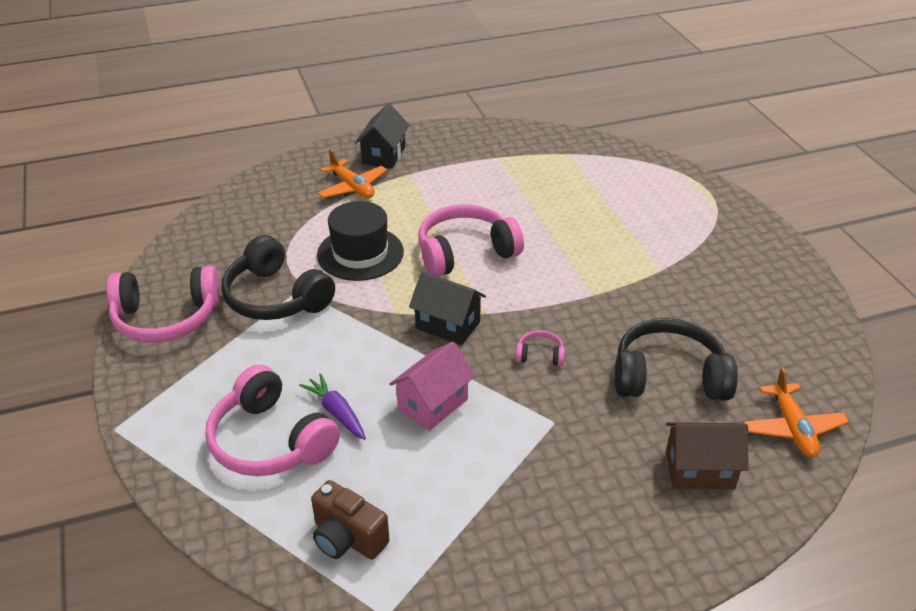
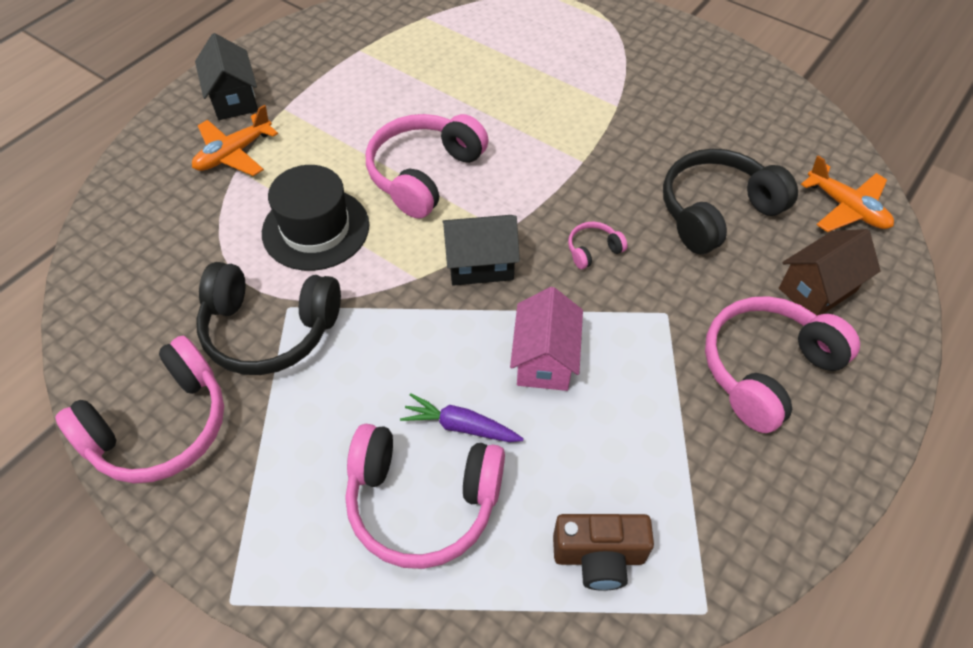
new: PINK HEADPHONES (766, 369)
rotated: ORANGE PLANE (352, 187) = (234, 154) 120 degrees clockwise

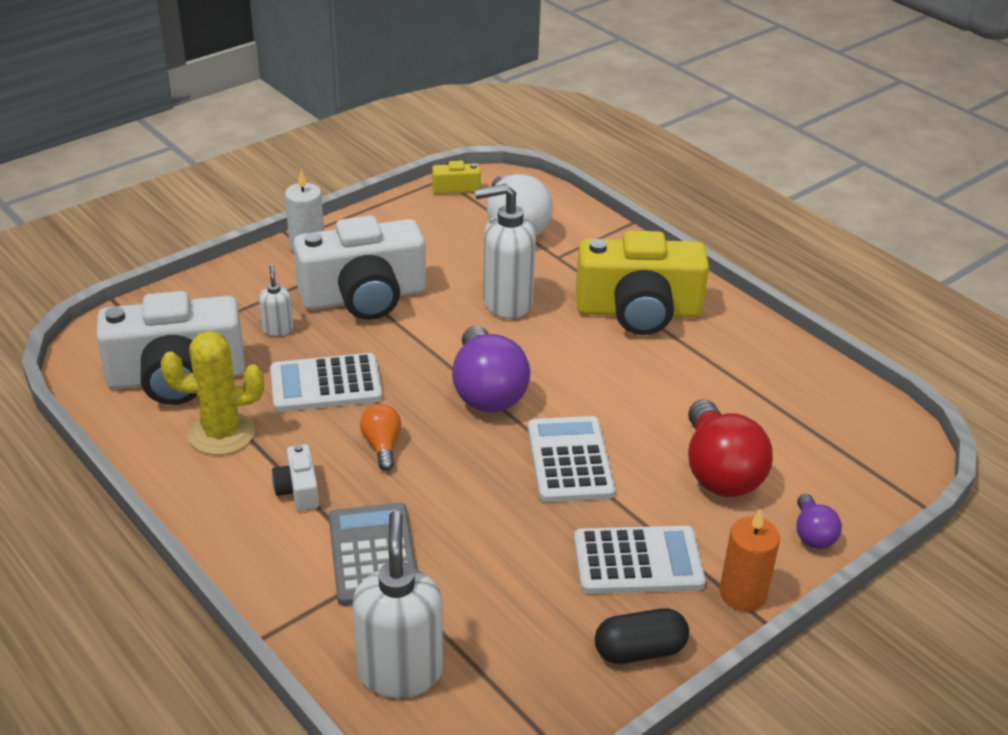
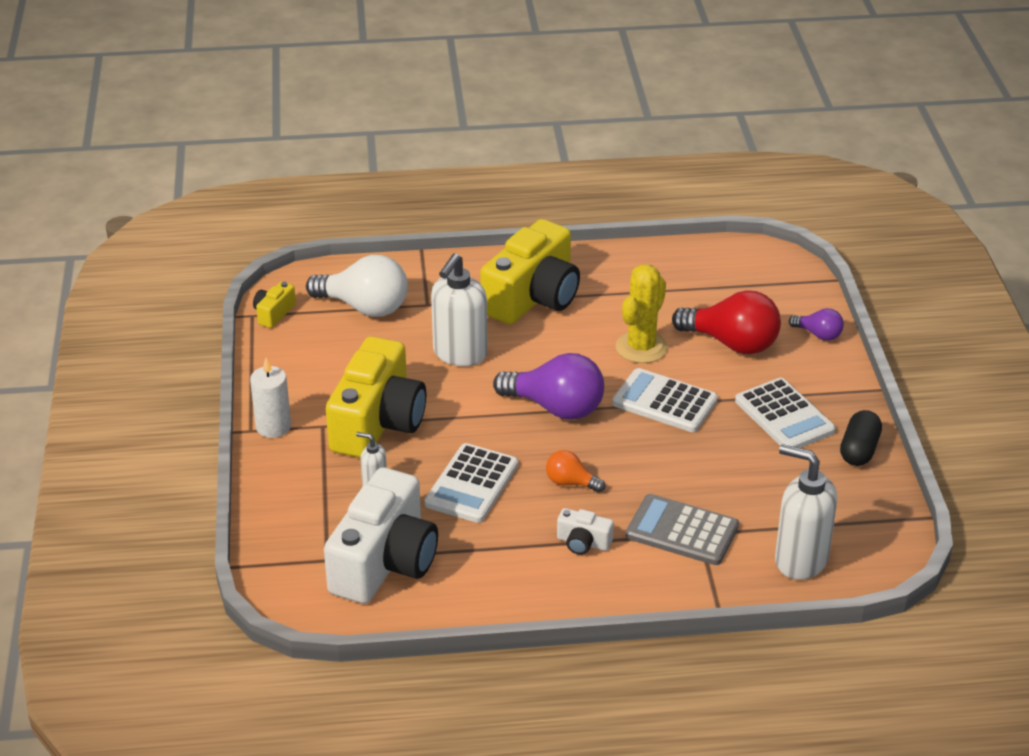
gone: ORANGE CANDLE (742, 594)
shifted: YELLOW CACTUS (222, 433) to (641, 347)
repainted: WHITE CAMERA (364, 297) to YELLOW CAMERA (378, 422)
rotated: WHITE CALCULATOR (638, 561) = (784, 416) 120 degrees clockwise

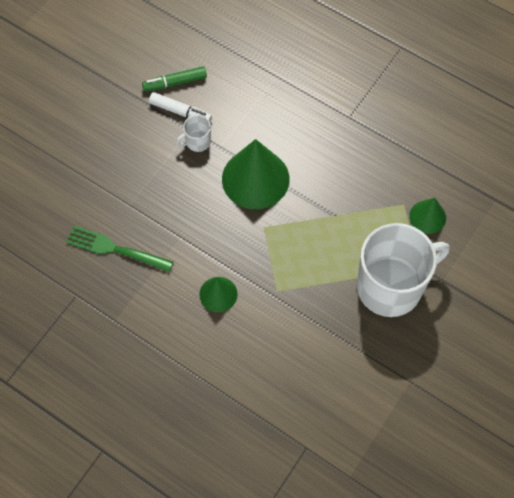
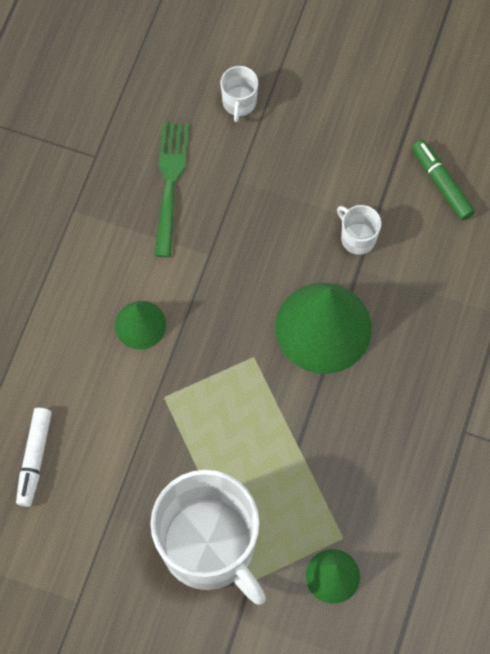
new: WHITE MUG (239, 102)
shifted: WHITE MARKER (180, 112) to (35, 458)

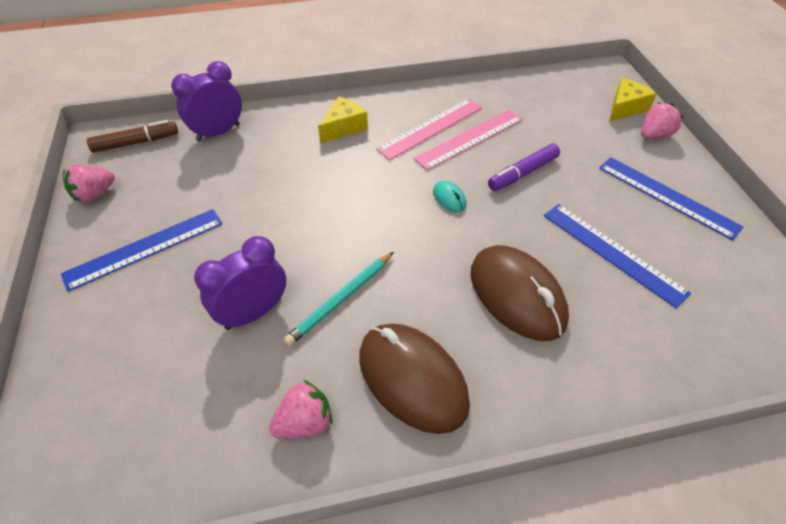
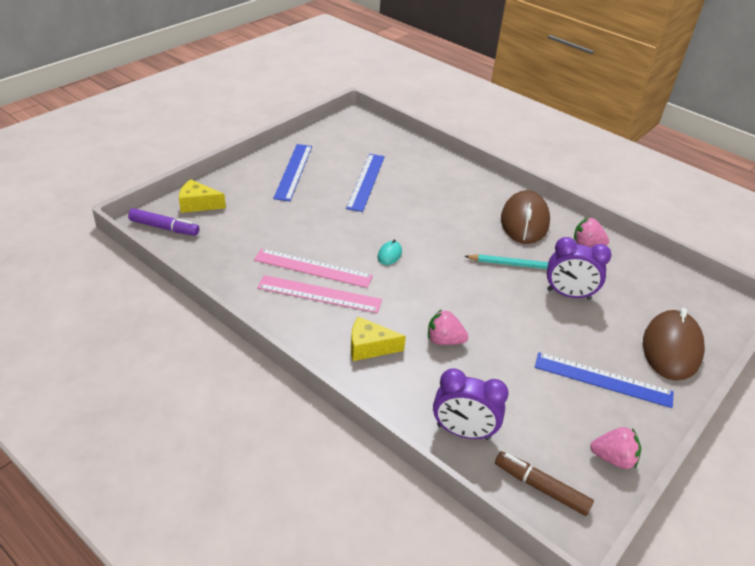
shifted: BROWN MOUSE (517, 295) to (671, 348); PURPLE MARKER (523, 173) to (164, 228); PINK STRAWBERRY (654, 135) to (444, 340)

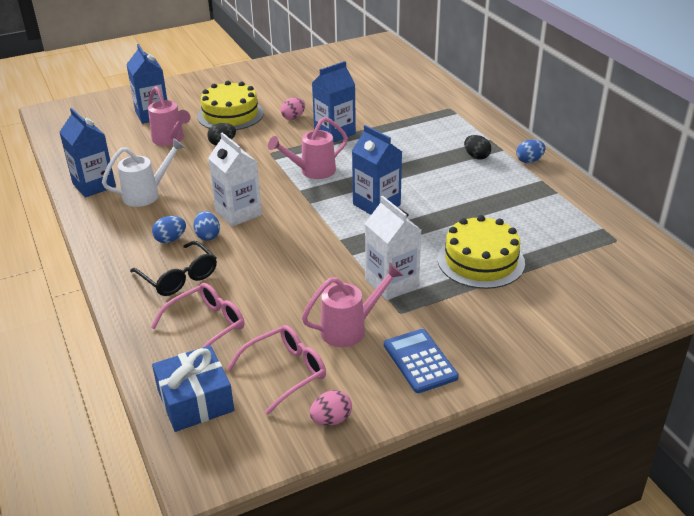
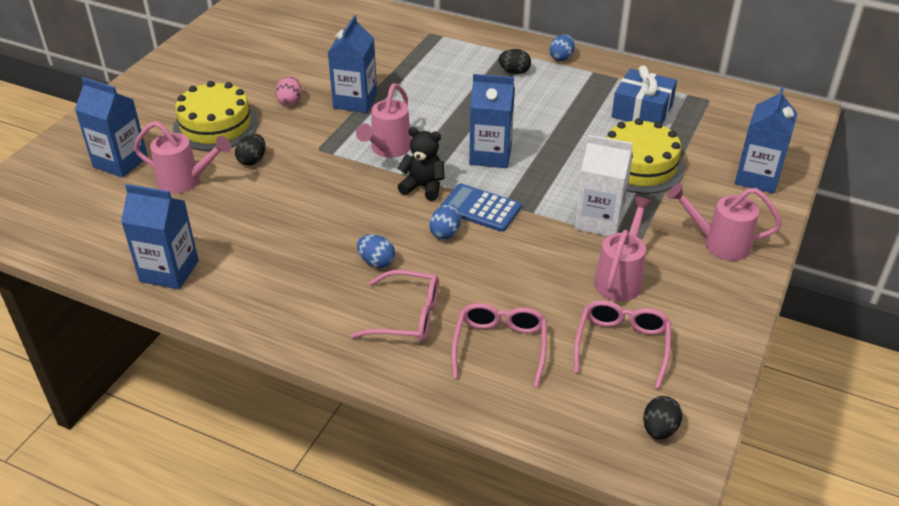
gone: WHITE WATERING CAN (147, 194); WHITE CARTON (238, 213); PINK EGG (331, 420)
new: BLACK TEDDY BEAR (423, 187); BLACK EGG (659, 429); PINK WATERING CAN (719, 244); BLUE CARTON (757, 178)
shifted: BLUE EGG (170, 239) to (445, 233); BLUE GIFT (195, 400) to (642, 111); BLUE CALCULATOR (420, 361) to (480, 208)
repainted: BLACK GLASSES (179, 277) to PINK GLASSES (407, 316)

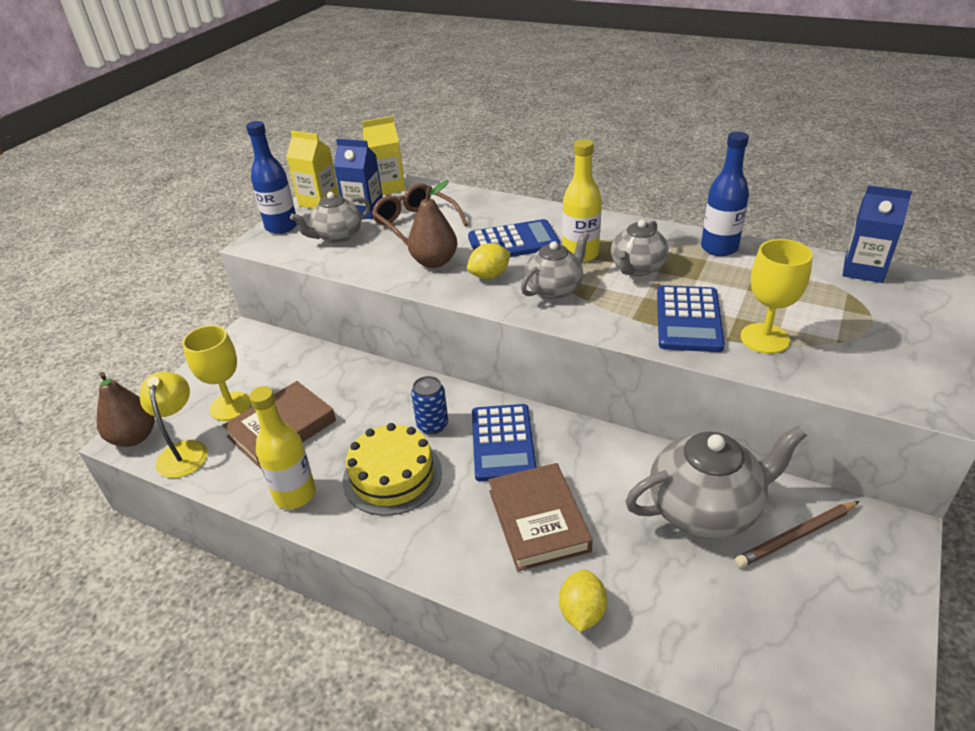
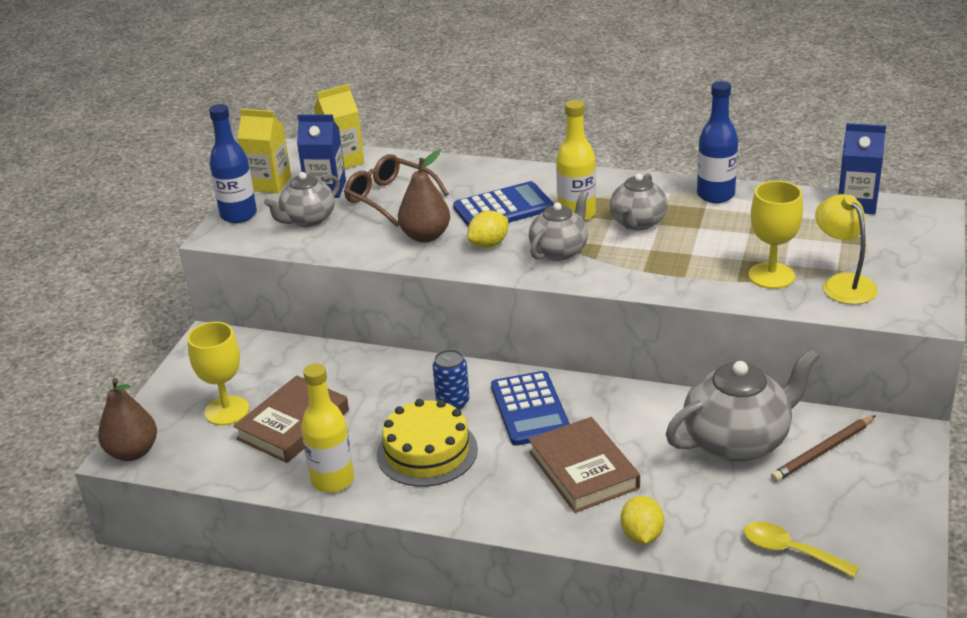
gone: BLUE CALCULATOR (688, 319)
new: YELLOW SPOON (790, 551)
shifted: YELLOW LAMP (183, 451) to (843, 283)

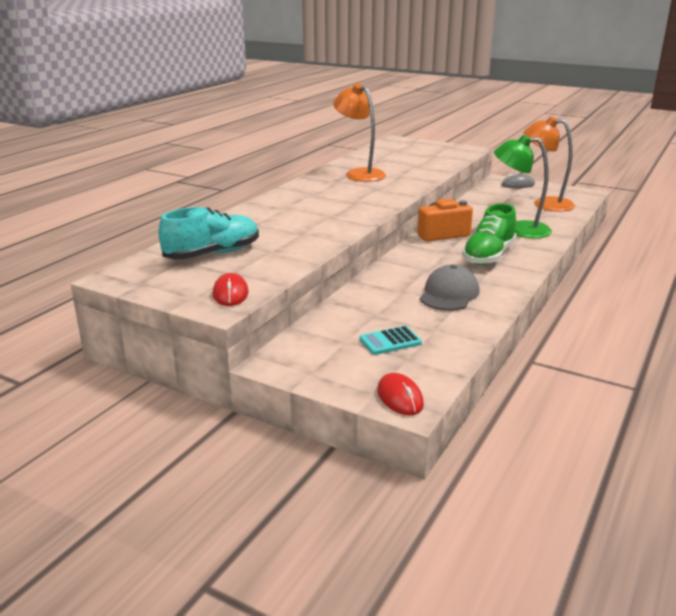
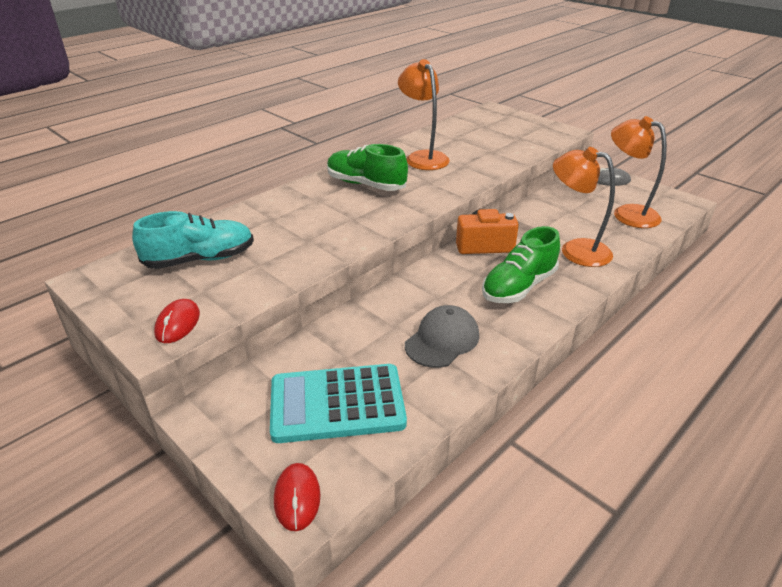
new: GREEN SHOE (366, 184)
repainted: GREEN LAMP (519, 229) to ORANGE LAMP (575, 250)
scaled: TURQUOISE CALCULATOR (390, 341) = (337, 404) x2.13

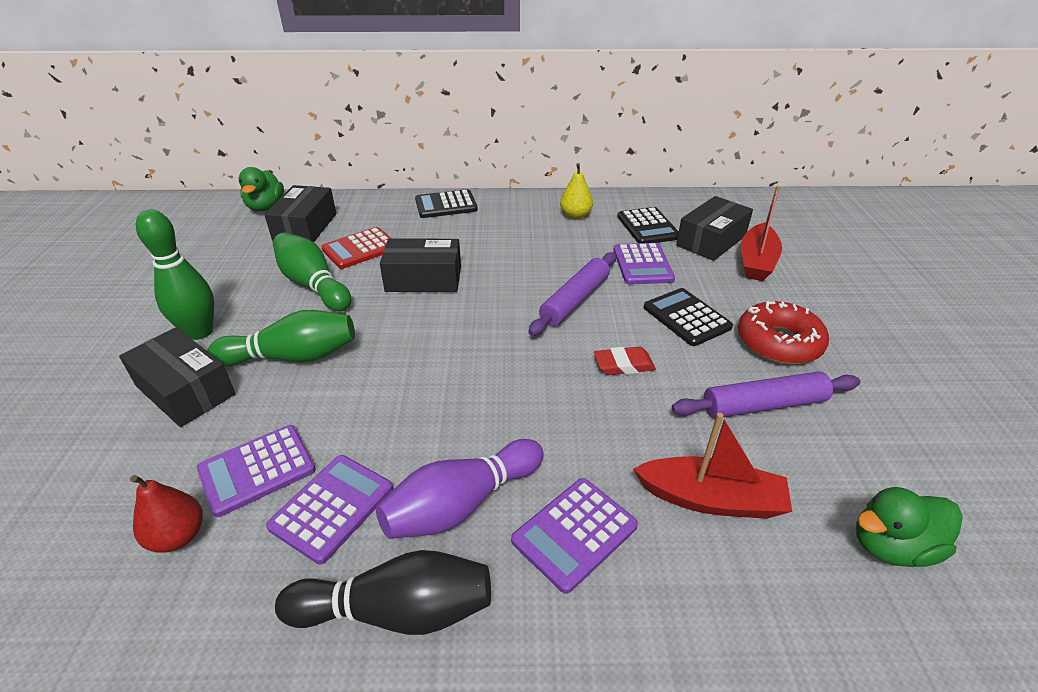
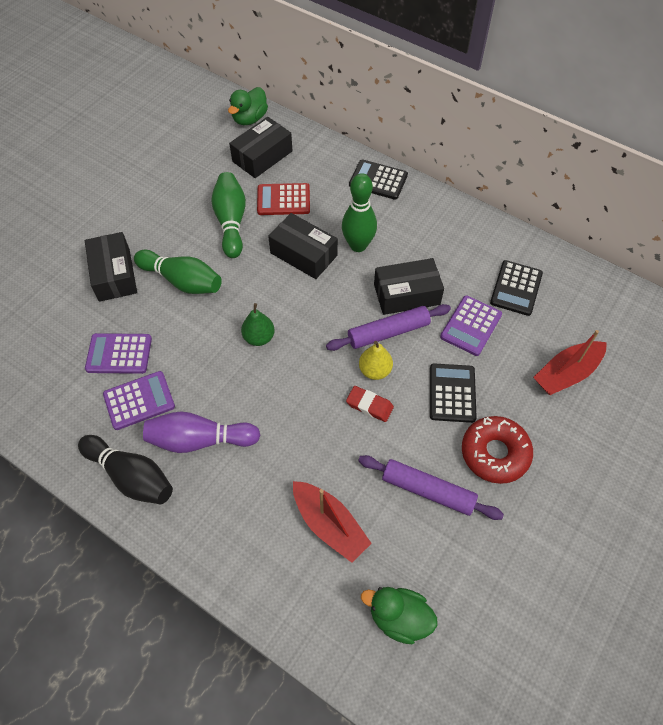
gone: RED PEAR (178, 536); PURPLE CALCULATOR (574, 533)
new: GREEN PEAR (259, 337)
shifted: GREEN BOWLING PIN (200, 332) to (358, 245); YELLOW PEAR (575, 215) to (375, 370); BLACK BOX (711, 241) to (406, 294)

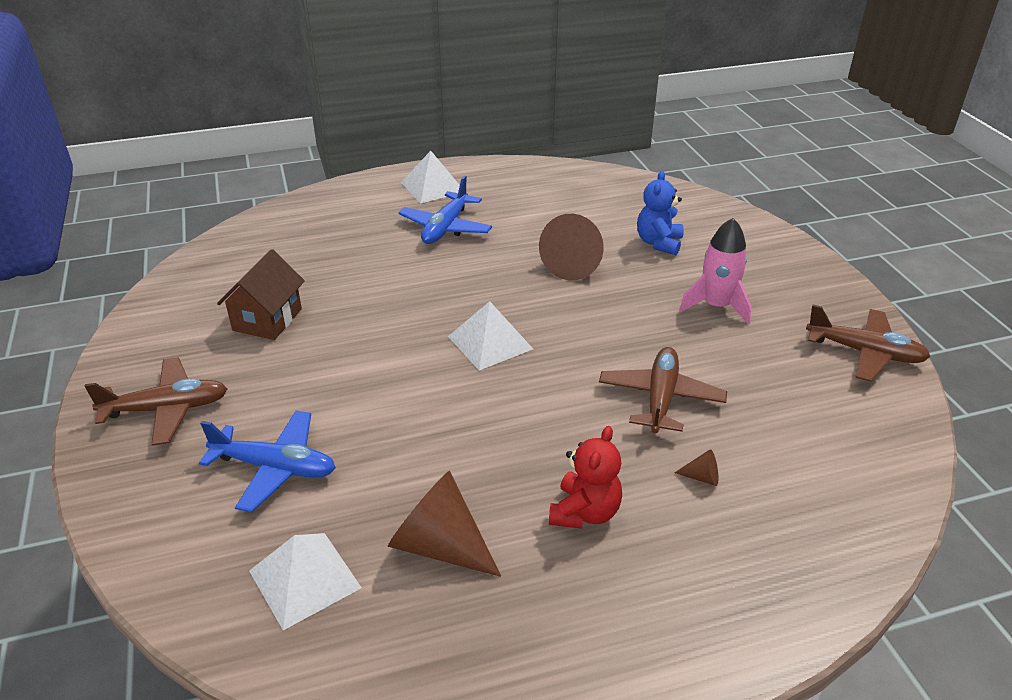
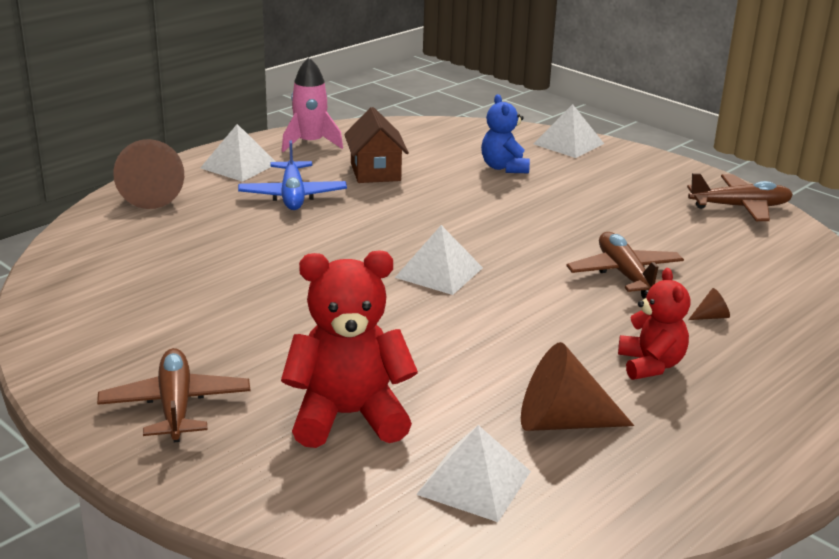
new: WHITE PYRAMID (568, 143)
shifted: BROWN HOUSE (267, 319) to (375, 172); BROWN CONE (574, 264) to (152, 195); PINK ROCKET (716, 306) to (310, 143)
swapped: BLUE PLANE (275, 468) to RED TEDDY BEAR (348, 416)
rotated: BROWN PLANE (166, 409) = (176, 406) 60 degrees counterclockwise

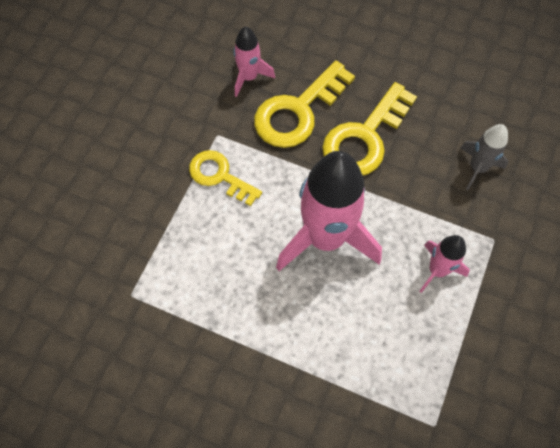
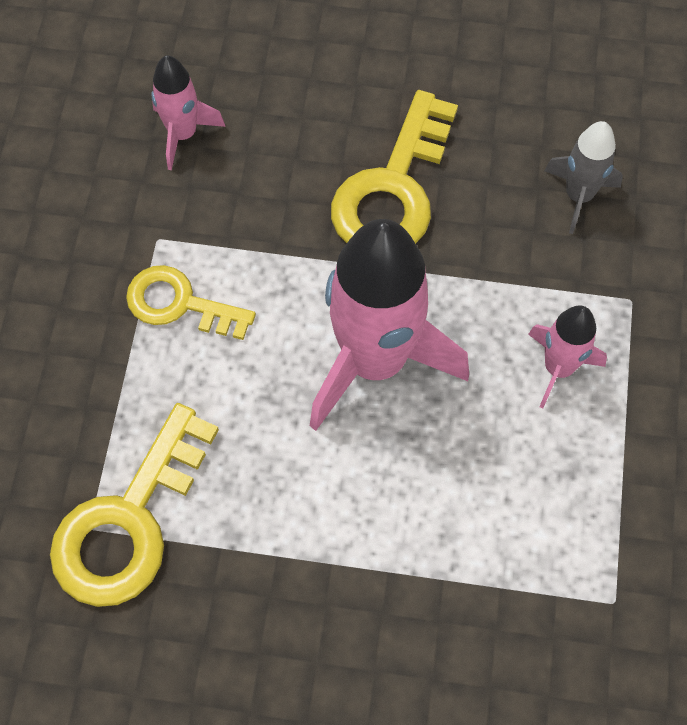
shifted: YELLOW KEY (298, 111) to (130, 520)

